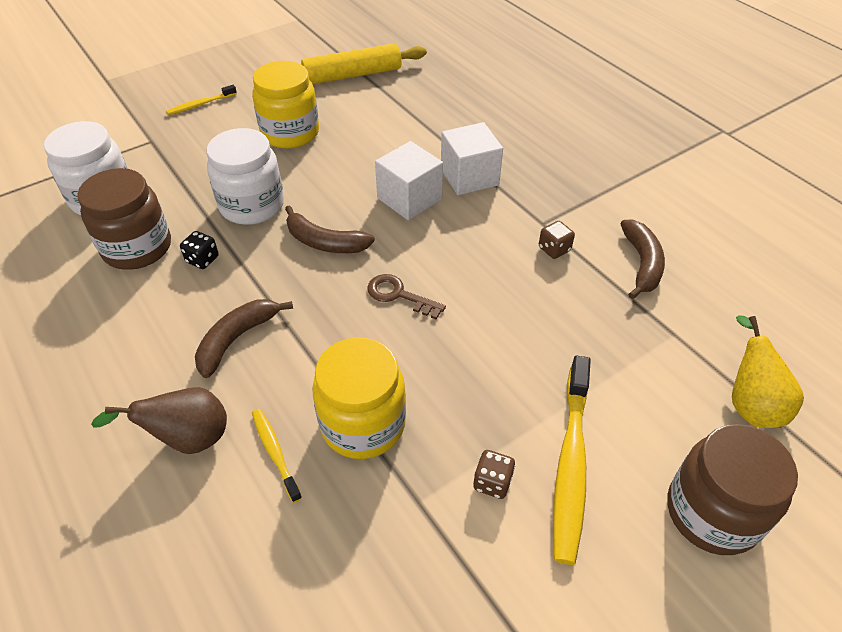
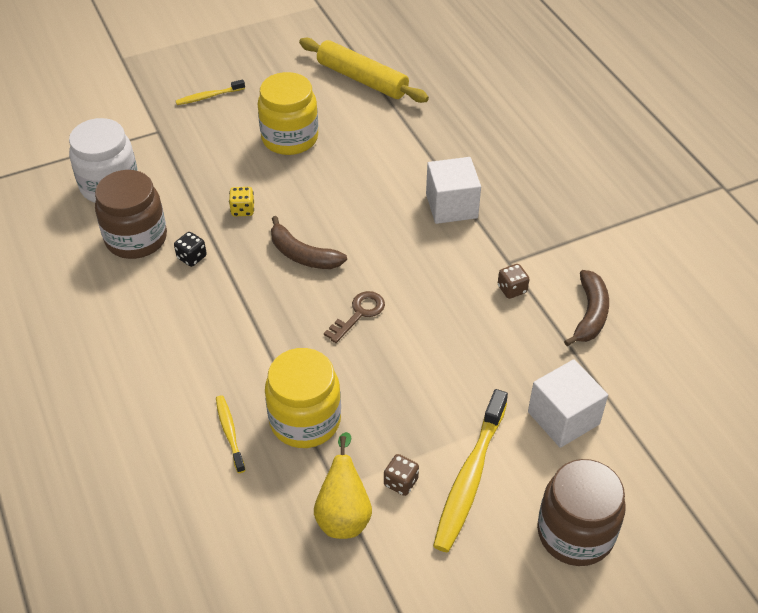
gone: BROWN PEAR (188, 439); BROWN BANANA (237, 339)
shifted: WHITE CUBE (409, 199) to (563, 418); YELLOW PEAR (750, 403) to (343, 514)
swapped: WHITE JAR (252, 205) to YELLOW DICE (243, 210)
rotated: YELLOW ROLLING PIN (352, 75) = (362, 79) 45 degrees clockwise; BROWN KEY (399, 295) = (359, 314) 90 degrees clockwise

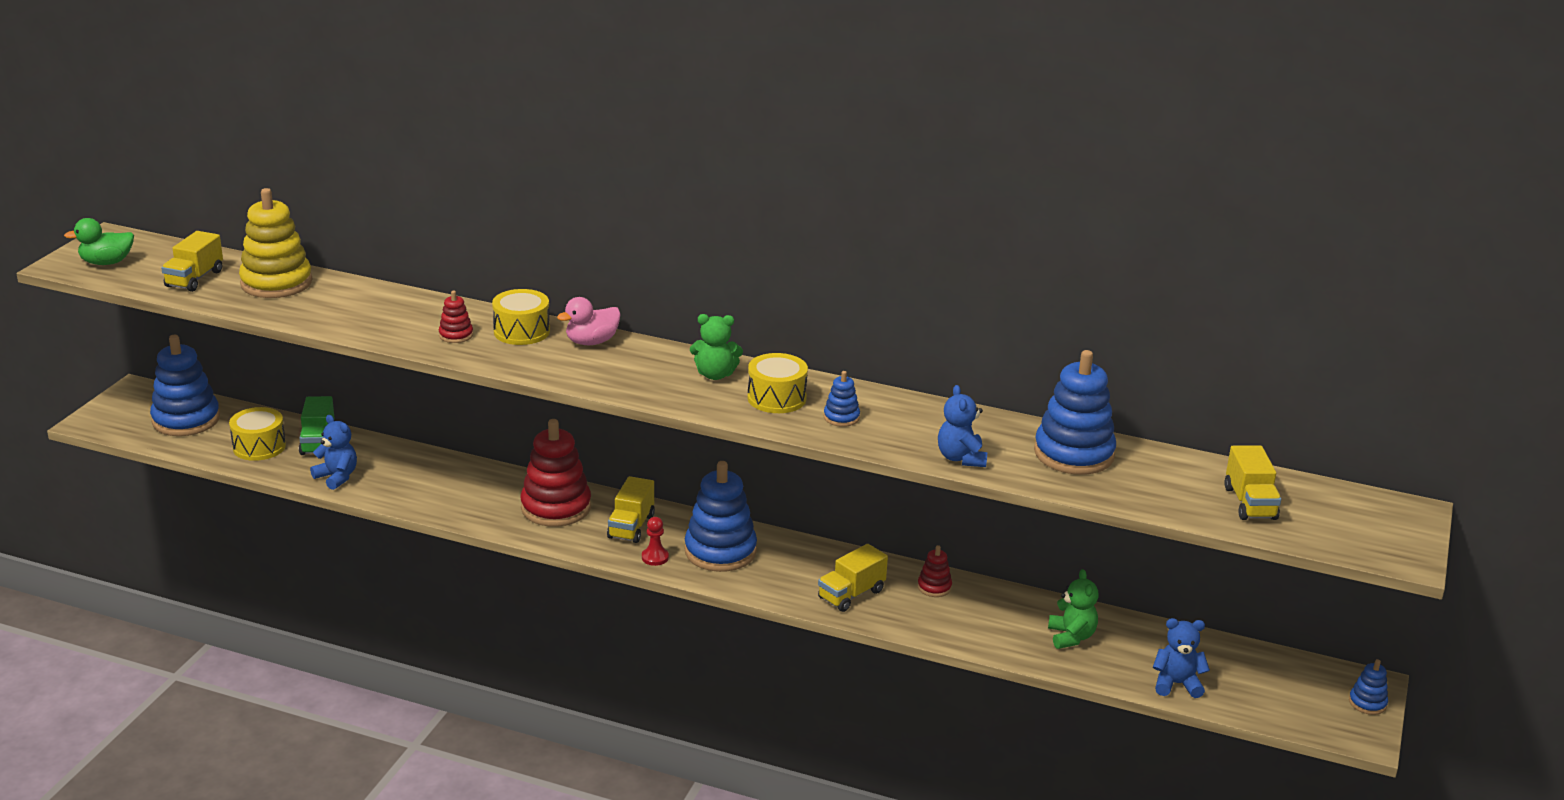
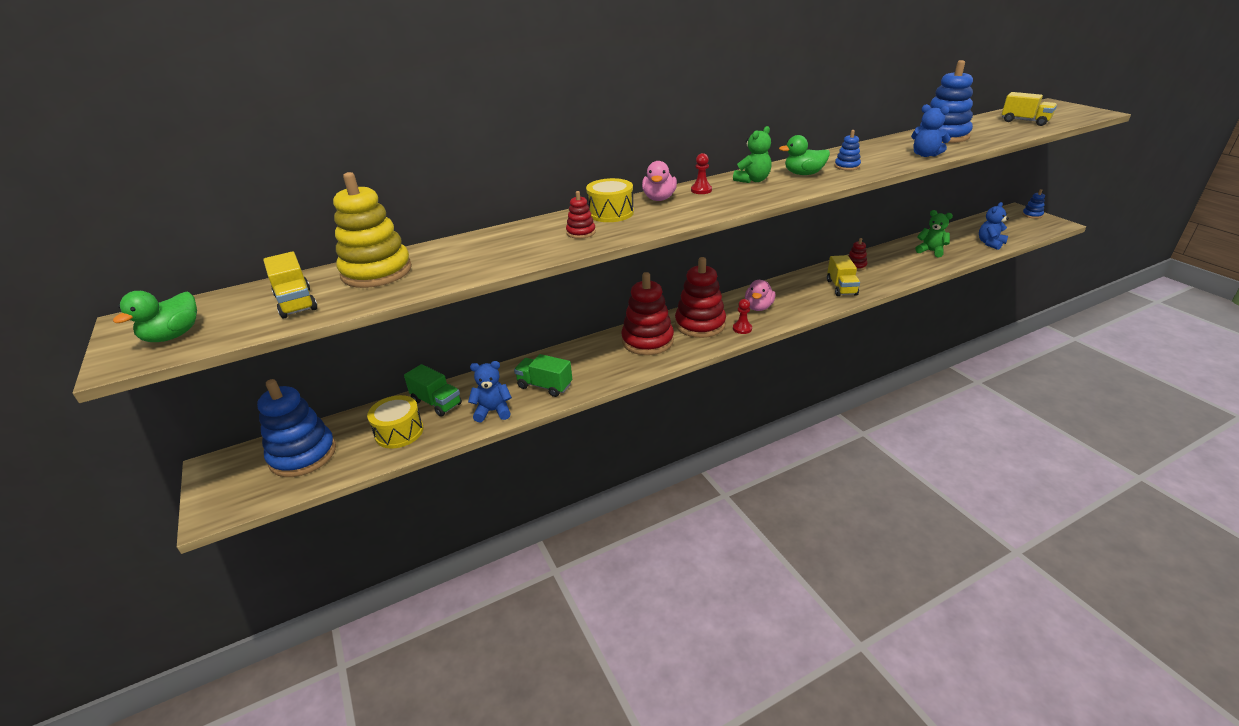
new: GREEN TRUCK (544, 386); RED PAWN (701, 190)
swapped: YELLOW TRUCK (631, 527) to RED STACKING TOY (700, 324); BLUE STACKING TOY (720, 551) to PINK DUCK (758, 307); YELLOW DRUM (776, 398) to GREEN DUCK (803, 174)

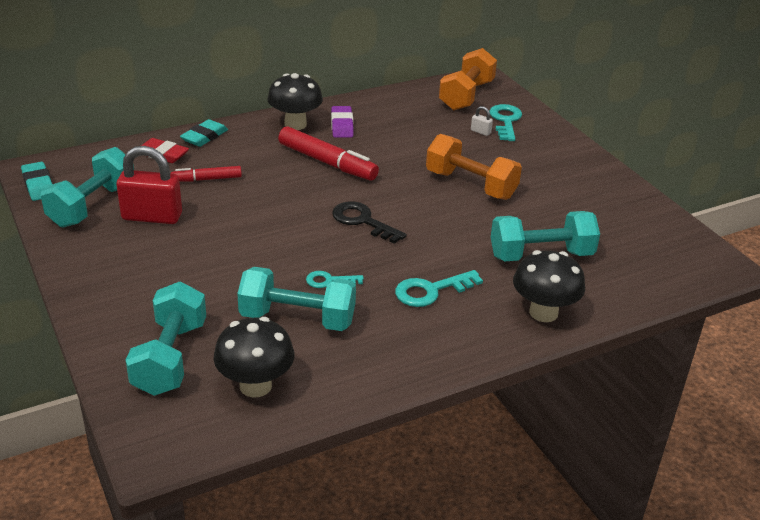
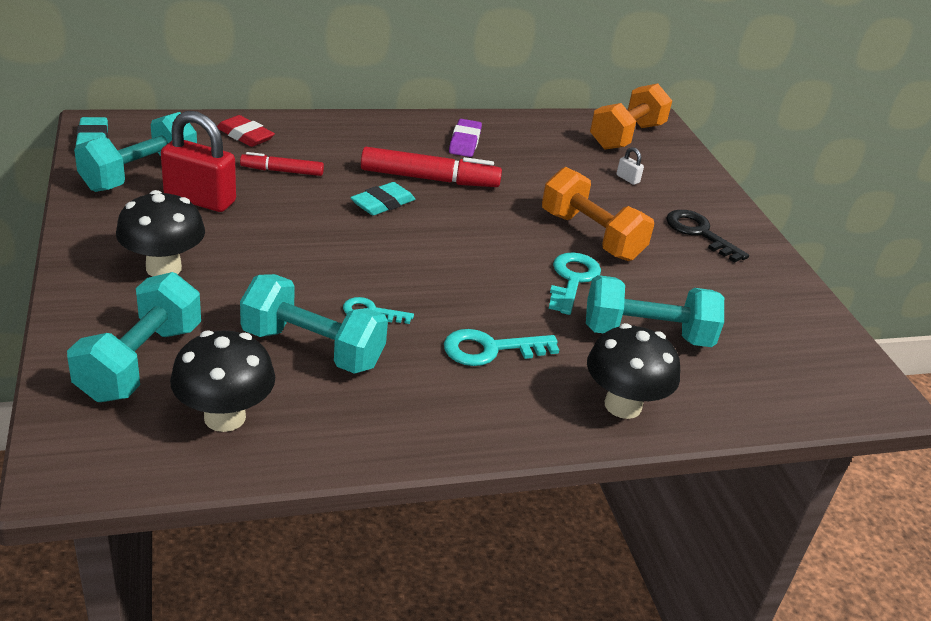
shifted: TURQUOISE ERASER (204, 137) to (382, 203); BLACK MUSHROOM (295, 124) to (163, 268); BLACK KEY (362, 221) to (699, 233); TURQUOISE KEY (505, 121) to (572, 279)
rotated: RED MARKER (327, 162) = (429, 179) 45 degrees counterclockwise

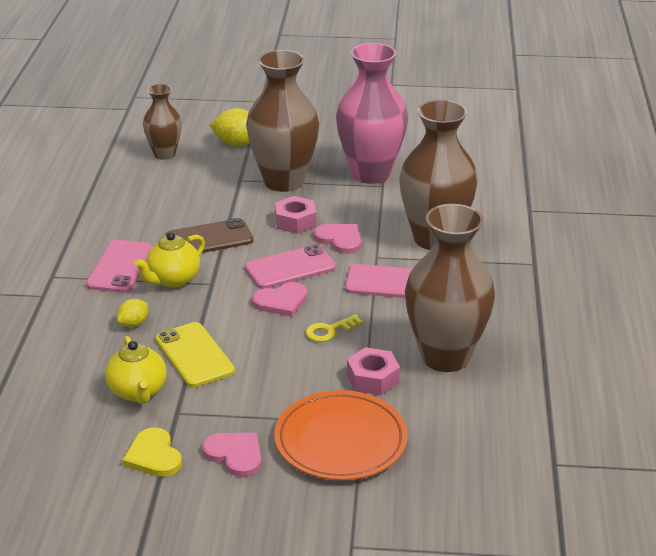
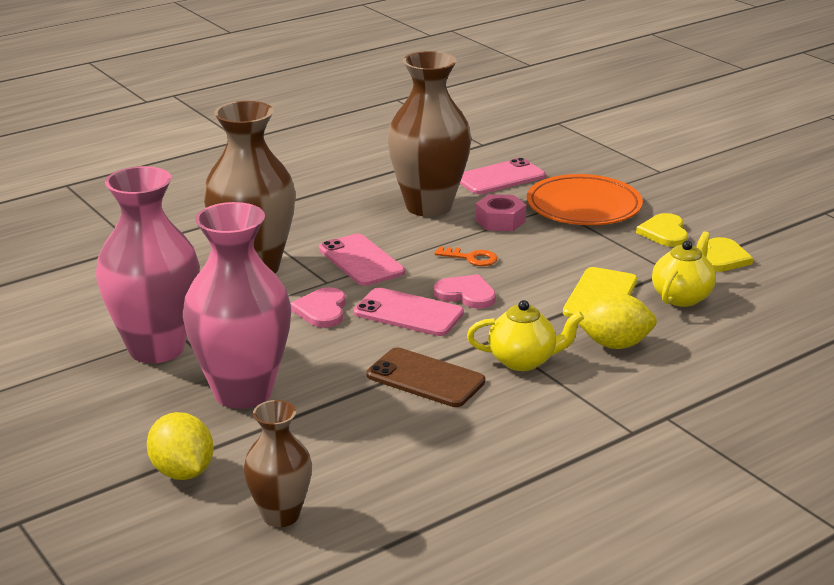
gone: PINK NUT (295, 221)
shifted: PINK PHONE (120, 267) to (500, 178)
repainted: PINK HEART (235, 455) to YELLOW HEART (664, 233); BROWN VASE (284, 181) to PINK VASE (243, 392); YELLOW KEY (329, 330) to ORANGE KEY (471, 258)
scaled: YELLOW LEMON (133, 324) = (615, 344) x1.70

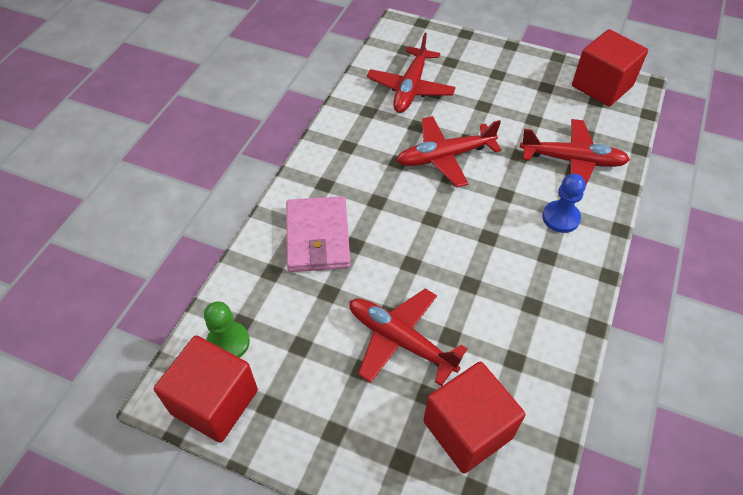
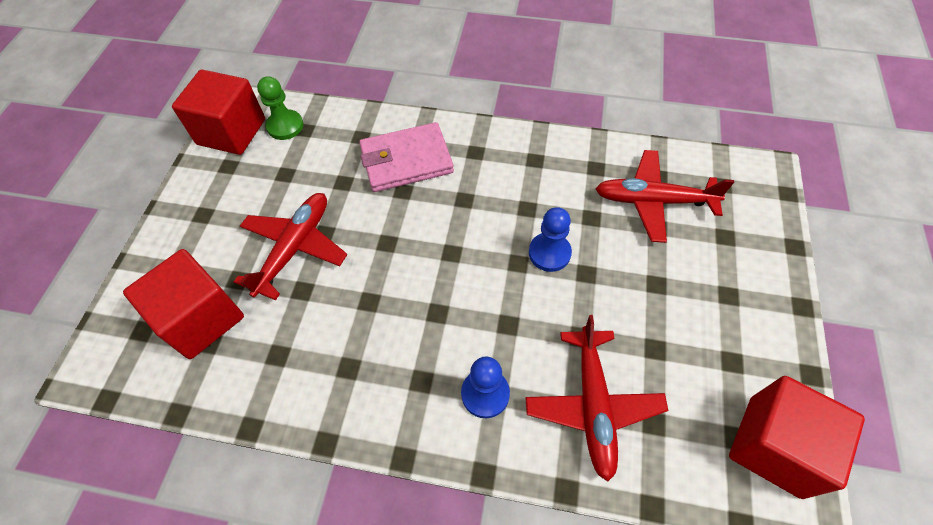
swapped: RED PLANE (445, 157) to BLUE PAWN (549, 253)

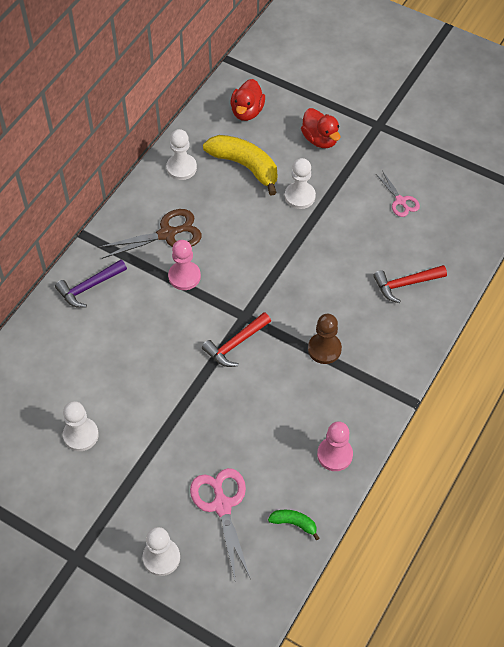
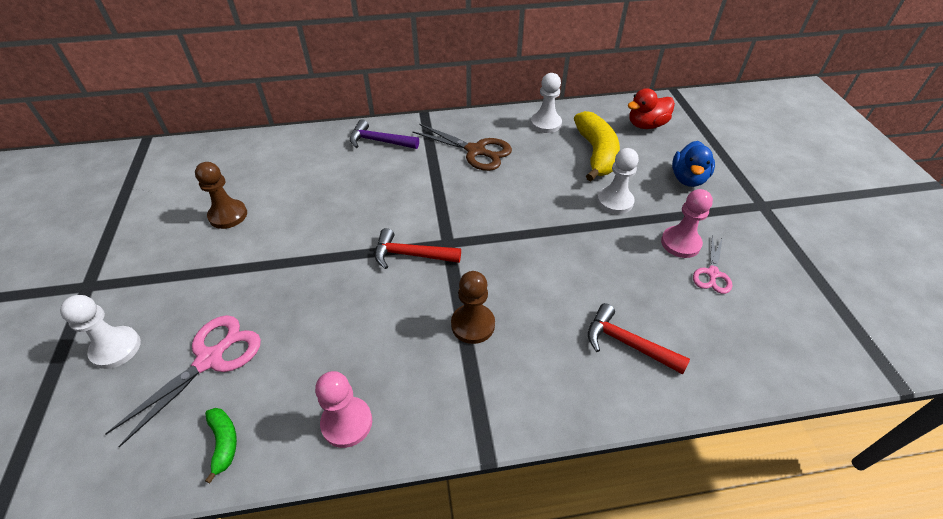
shifted: PINK PAWN (184, 276) to (680, 243)
repainted: WHITE PAWN (81, 435) to BROWN PAWN (228, 215); RED DUCK (320, 139) to BLUE DUCK (688, 179)

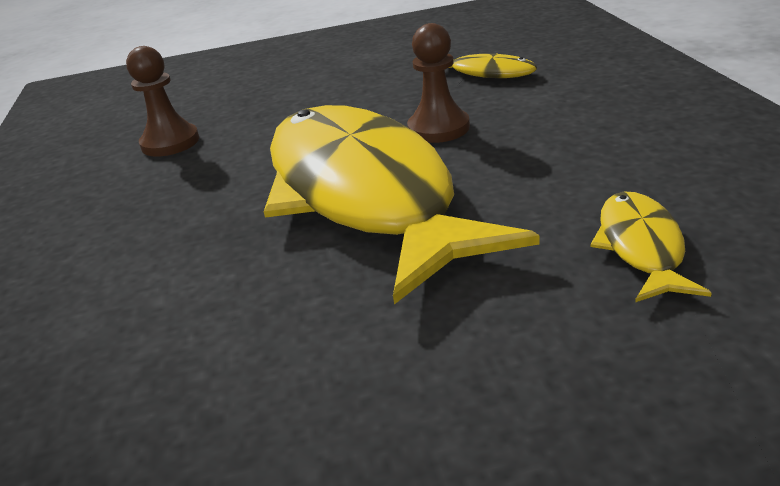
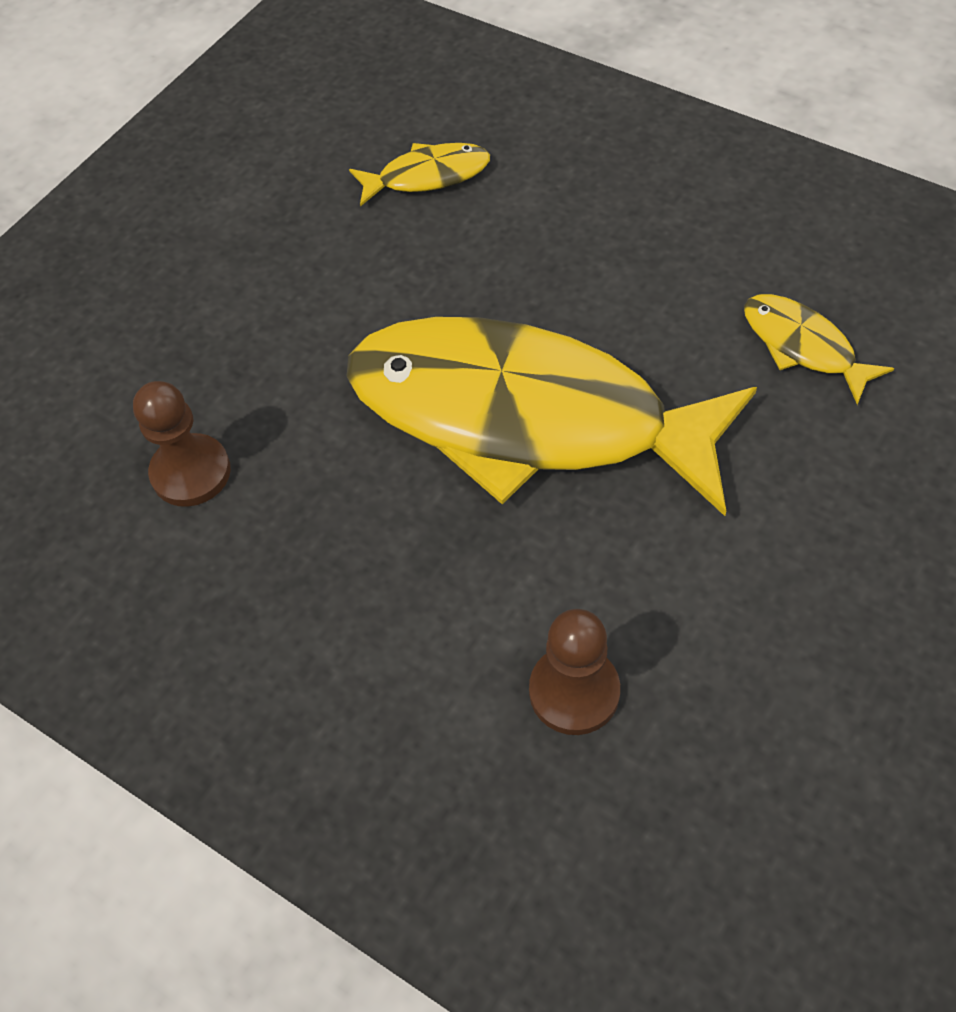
shifted: BROWN PAWN (438, 128) to (574, 691)

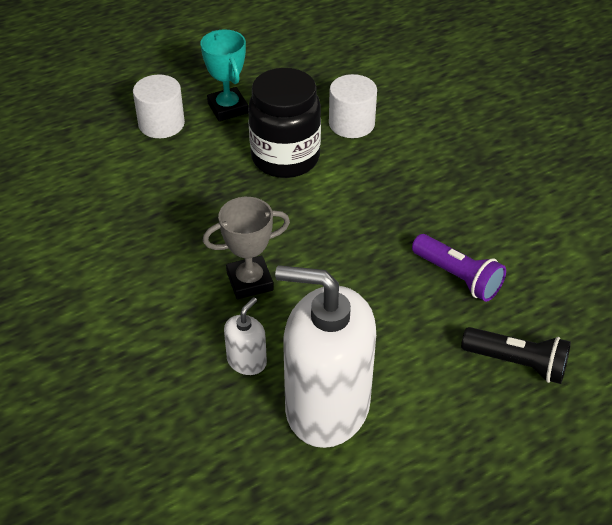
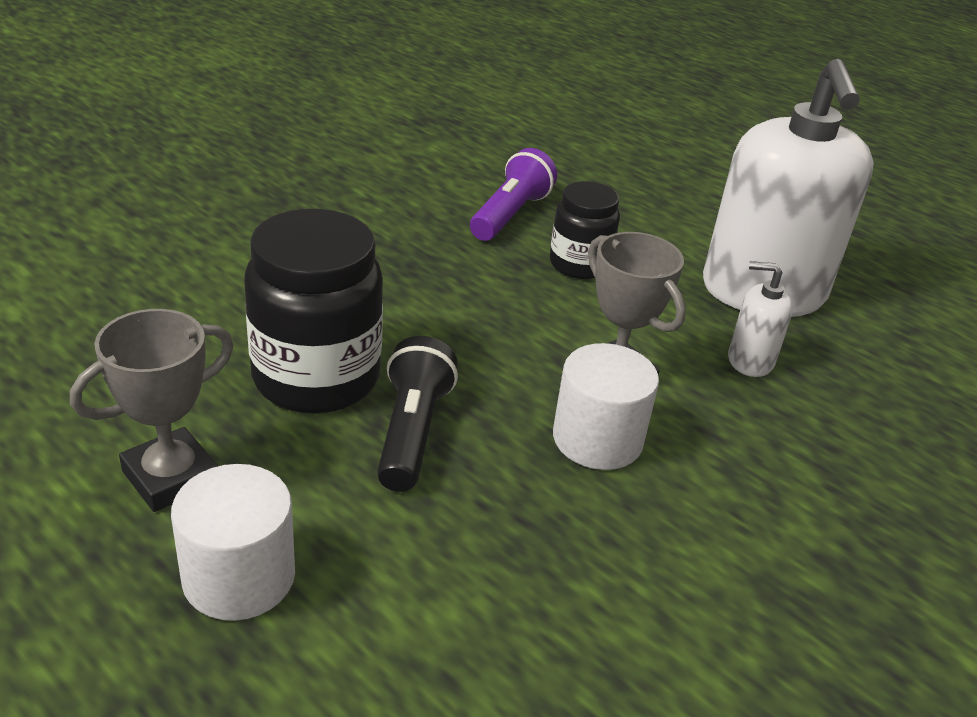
new: BLACK JAR (579, 264)
shifted: WHITE CYLINDER (351, 123) to (597, 439); BLACK FLASHLIGHT (517, 363) to (412, 432)
repainted: TURQUOISE TROPHY (228, 108) to GREY TROPHY (170, 477)

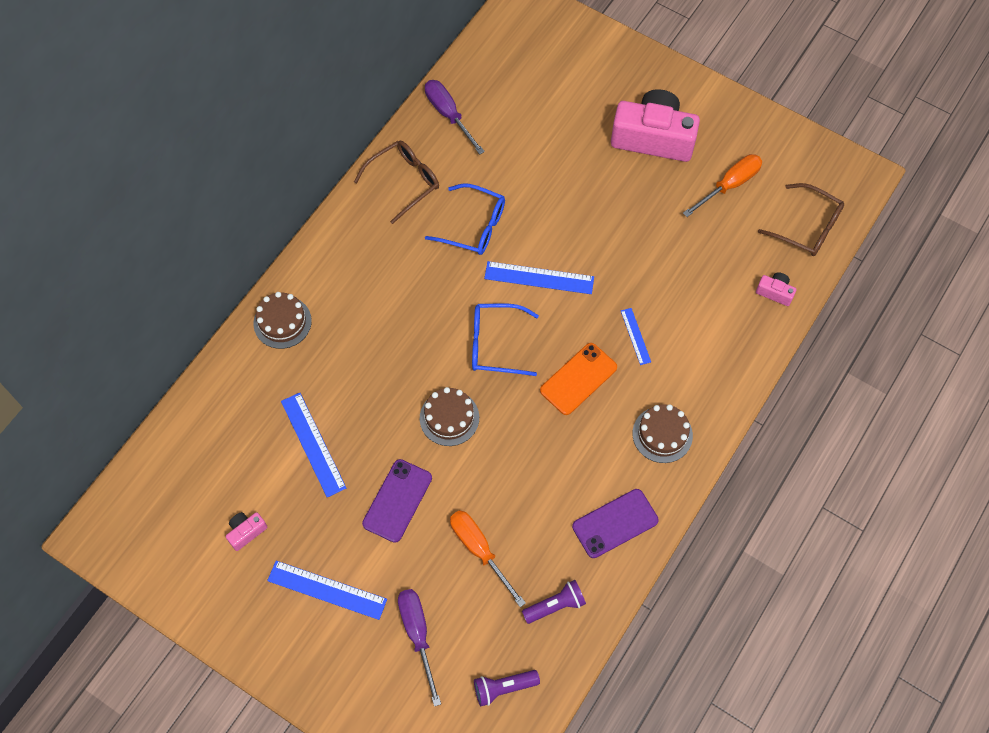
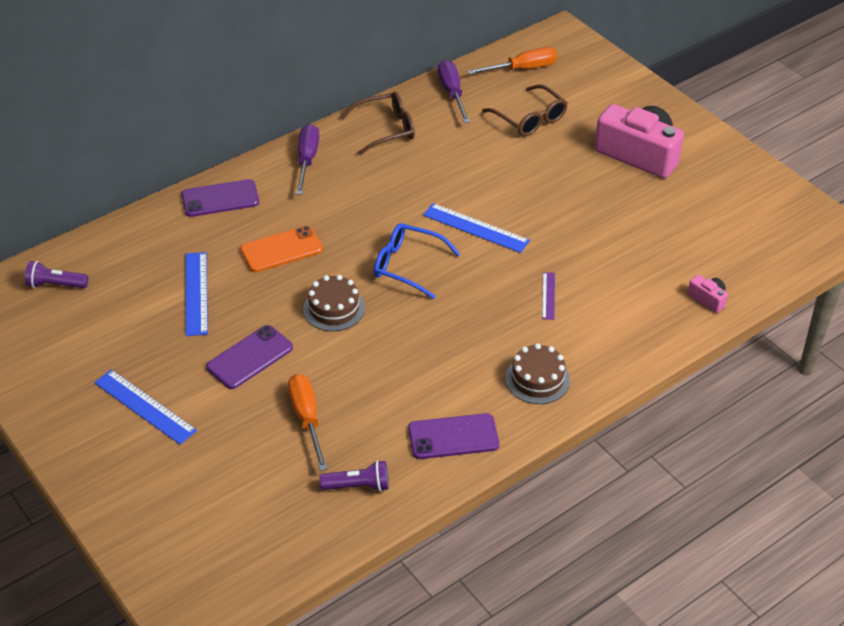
gone: PINK CAMERA (246, 532); BLUE GLASSES (474, 226)
shifted: PURPLE SCREWDRIVER (418, 635) to (307, 160); PURPLE FLASHLIGHT (503, 688) to (56, 285); ORANGE PHONE (578, 379) to (281, 249); ORANGE SCREWDRIVER (729, 185) to (522, 69); BROWN GLASSES (808, 227) to (530, 119)
swapped: BROWN CAKE (282, 322) to PURPLE PHONE (220, 199)
repainted: BLUE RULER (635, 336) to PURPLE RULER (548, 295)

